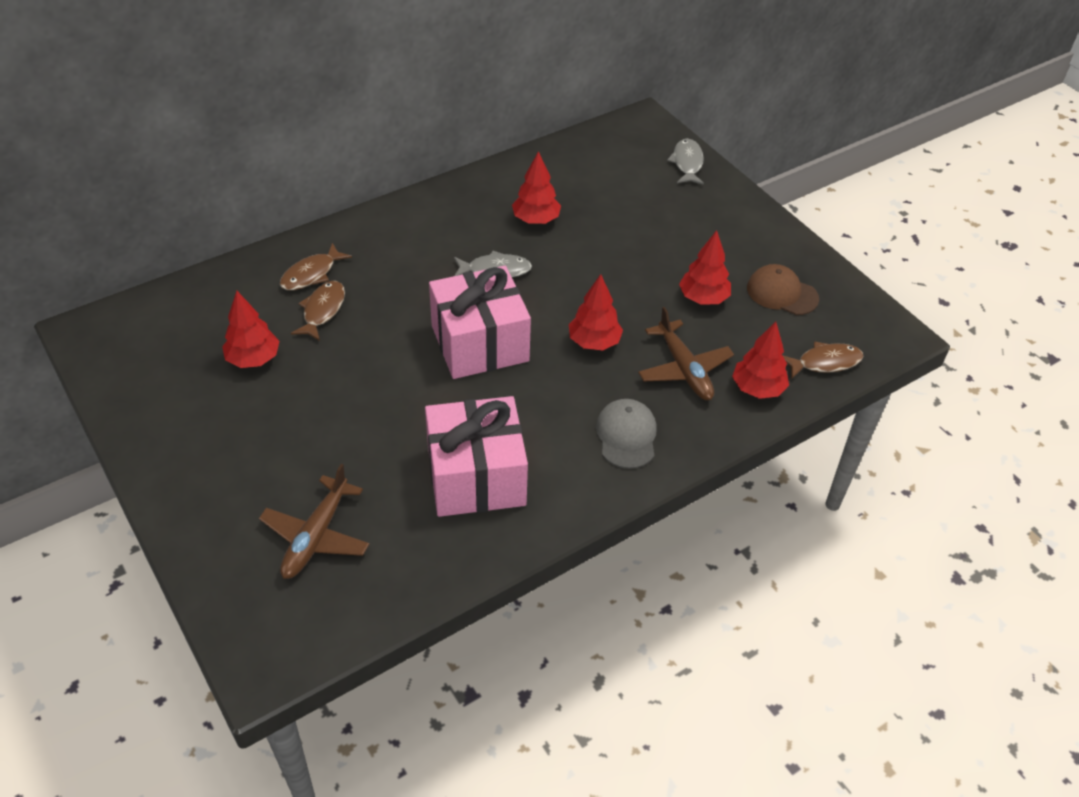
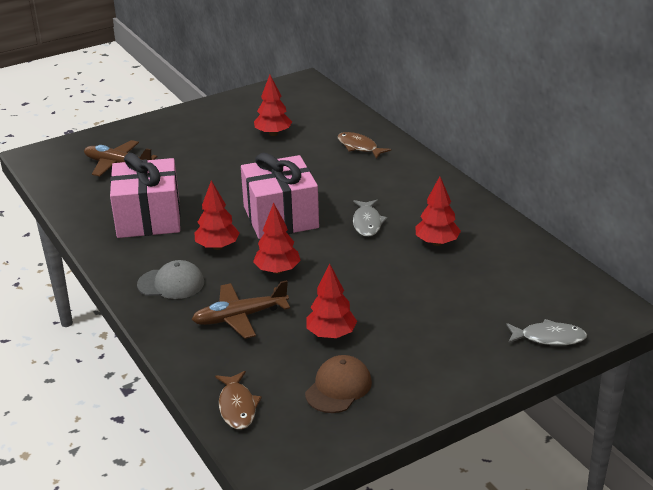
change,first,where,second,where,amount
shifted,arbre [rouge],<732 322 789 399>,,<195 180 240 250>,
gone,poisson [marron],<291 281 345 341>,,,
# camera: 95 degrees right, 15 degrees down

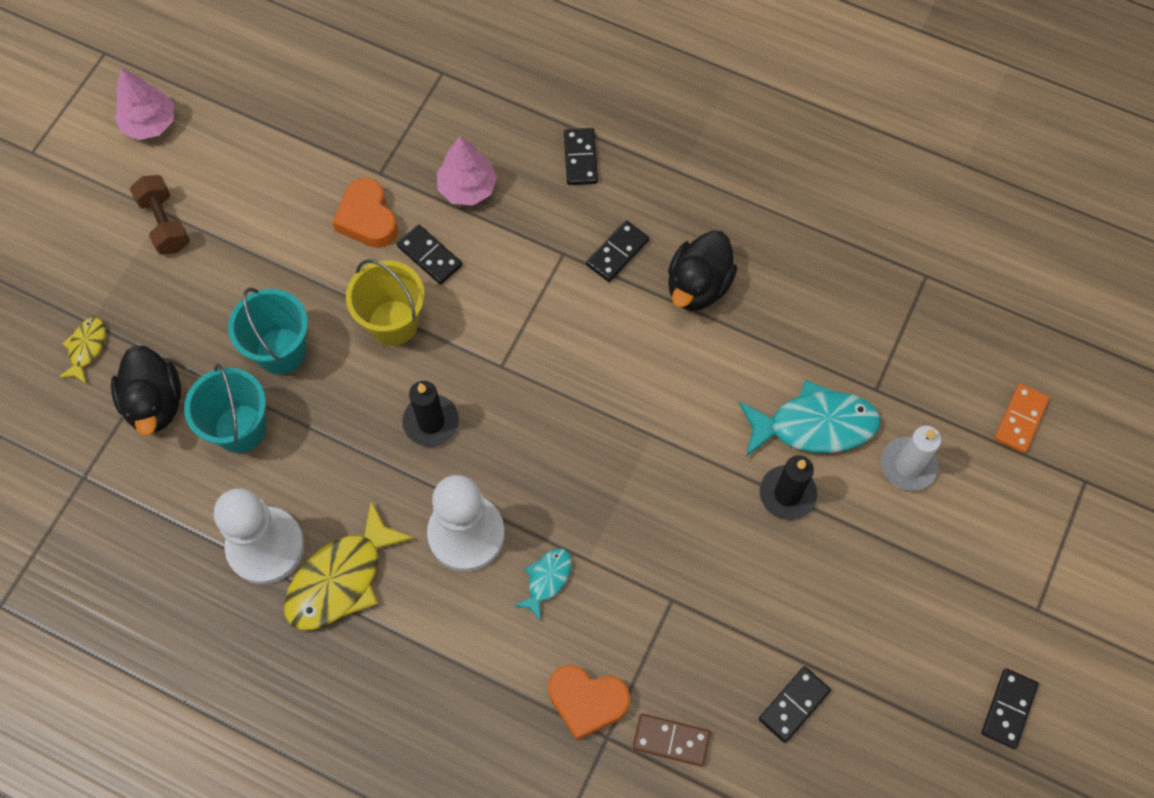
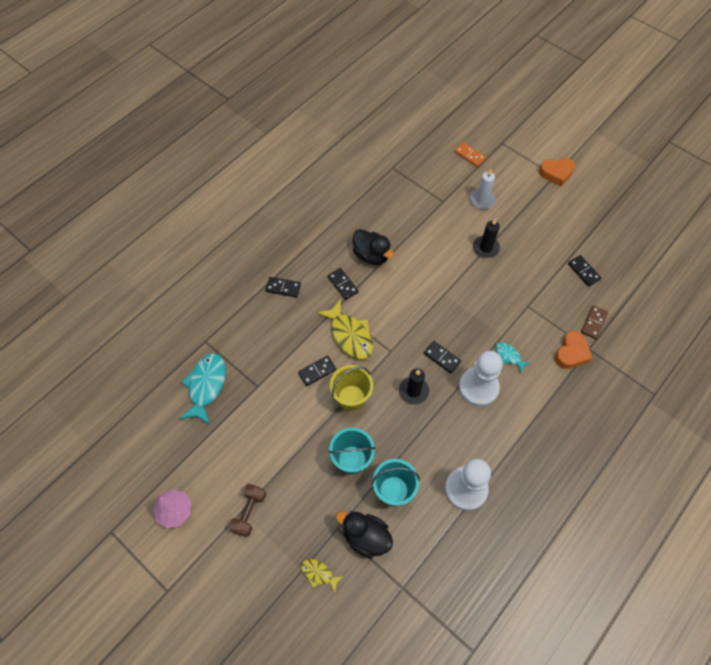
change,first,where,second,where,amount
shifted,poisson [turquoise],<739 380 881 457>,,<179 353 226 424>,
rotated,haltère [marron],<130 175 190 255>,,<228 484 266 537>,60 degrees counterclockwise
shifted,poisson [jaune],<284 501 414 630>,,<316 299 373 359>,
rotated,canard [noir],<111 345 181 436>,,<336 511 393 559>,150 degrees counterclockwise
shifted,domino [noir],<981 668 1039 749>,,<424 341 461 373>,
shifted,cœur [orange],<332 178 398 248>,,<539 158 575 186>,
gone,arbre [rose],<437 136 497 205>,,,
# camera: 75 degrees left, 5 degrees down

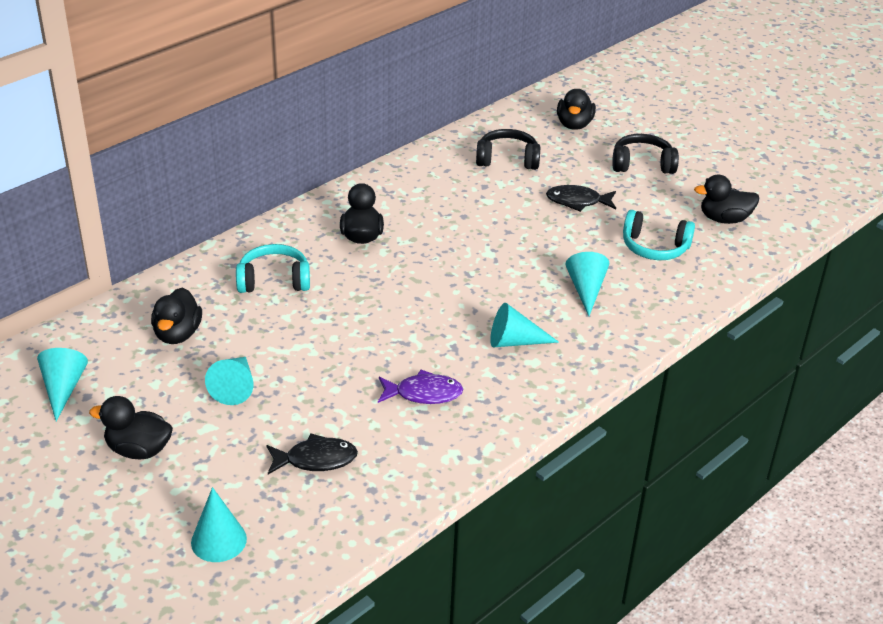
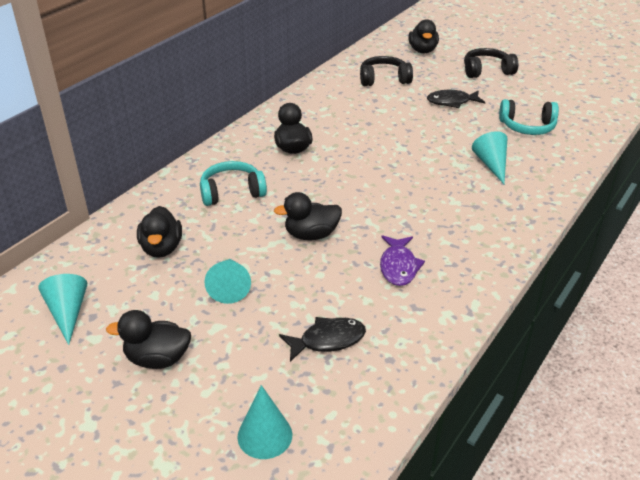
change,first,where,second,where,amount
shifted,canard [noir],<694 175 759 224>,,<274 192 342 240>,
rotated,poisson [violet],<378 370 463 404>,,<380 235 425 286>,105 degrees clockwise
gone,cône [turquoise],<490 303 559 347>,,,
# camera: 10 degrees left, 0 degrees up

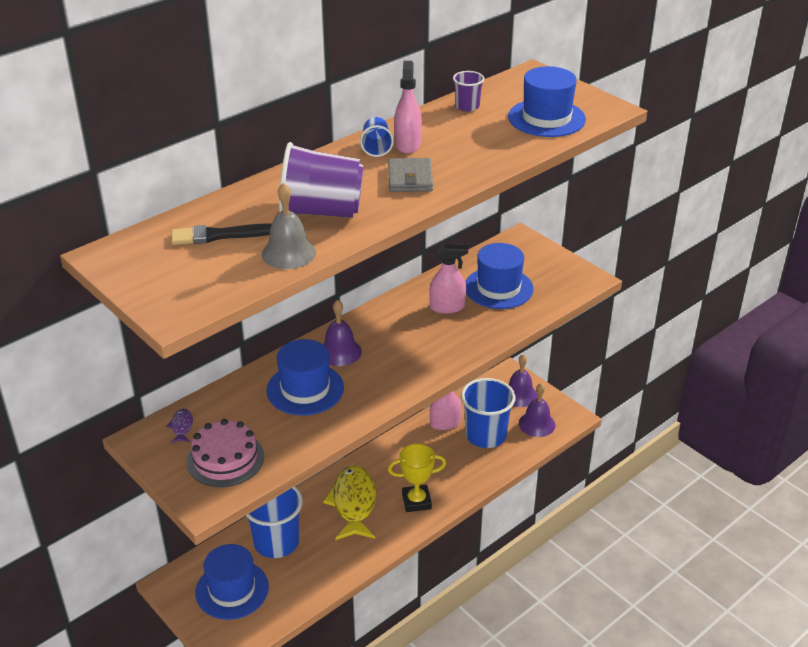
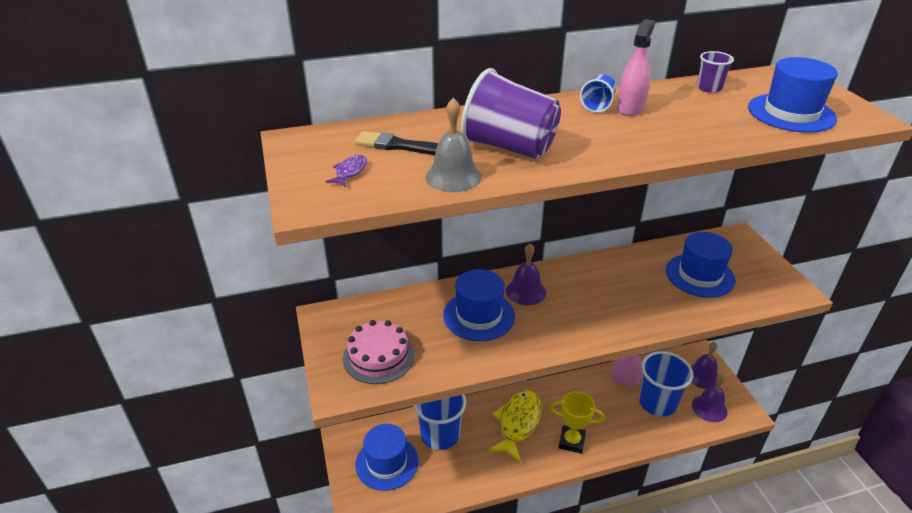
change,first,where,second,where,amount
shifted,poisson [violet],<166 409 193 444>,,<325 155 367 187>,
gone,portefeuille [gris],<388 158 433 192>,,,
gone,vaporisateur [rose],<429 244 468 314>,,,
# camera: 25 degrees right, 0 degrees up

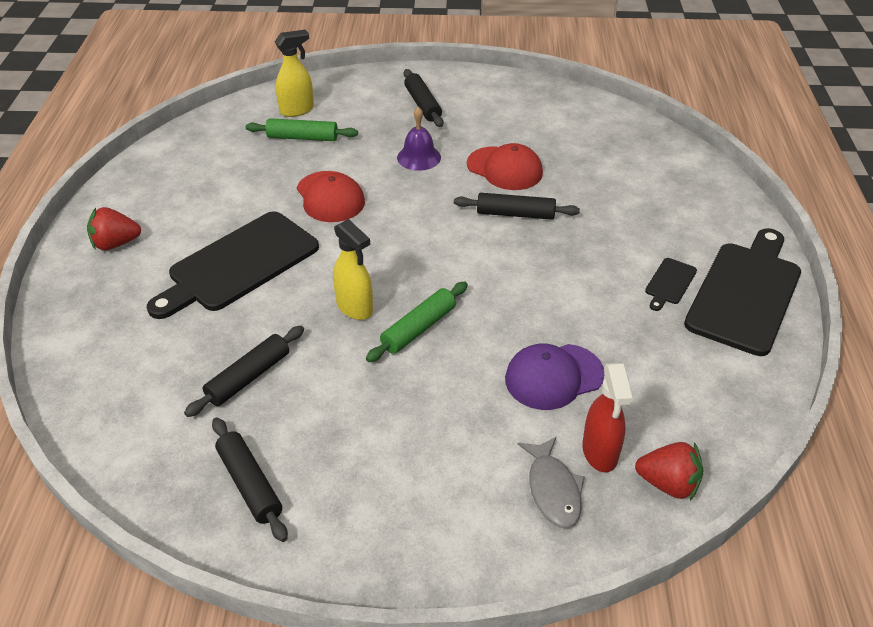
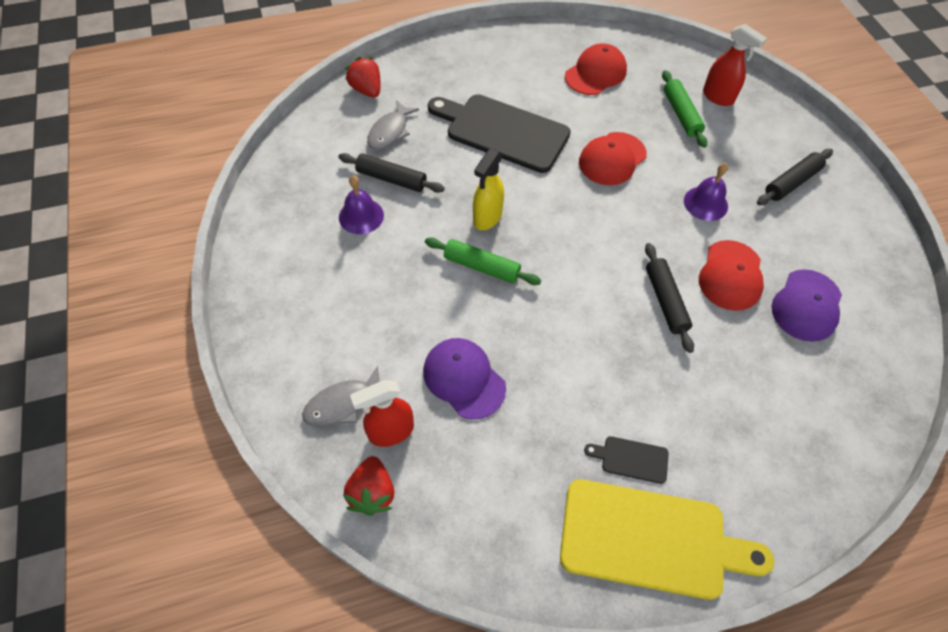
change,first,where,second,where,amount
new,,,cloche [violet],<339 176 384 234>,
shifted,fraise [rouge],<87 207 141 250>,,<345 57 381 98>,
new,,,poisson [gris],<367 100 419 150>,
repainted,planche à découper [noir],<684 228 801 356>,planche à découper [jaune],<560 479 774 600>,
new,,,casquette [rouge],<565 43 627 95>,
repainted,vaporisateur [jaune],<275 30 314 117>,vaporisateur [rouge],<703 24 767 106>,
new,,,casquette [violet],<771 269 842 342>,
gone,rouleau à pâtisserie [noir],<212 417 288 542>,,,
# camera: 70 degrees right, 15 degrees up

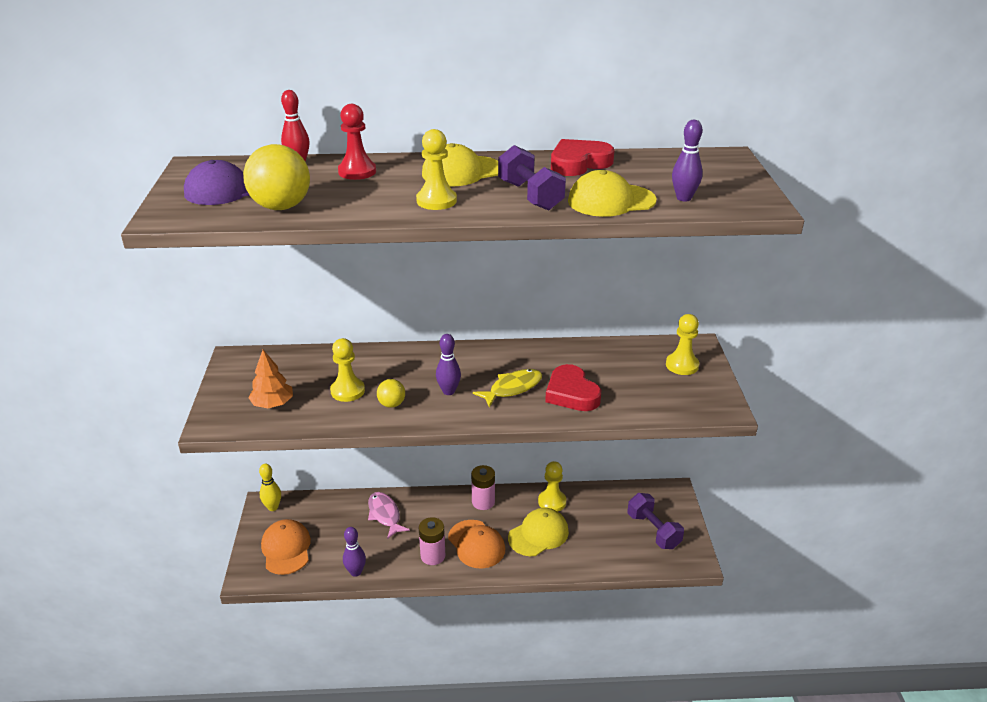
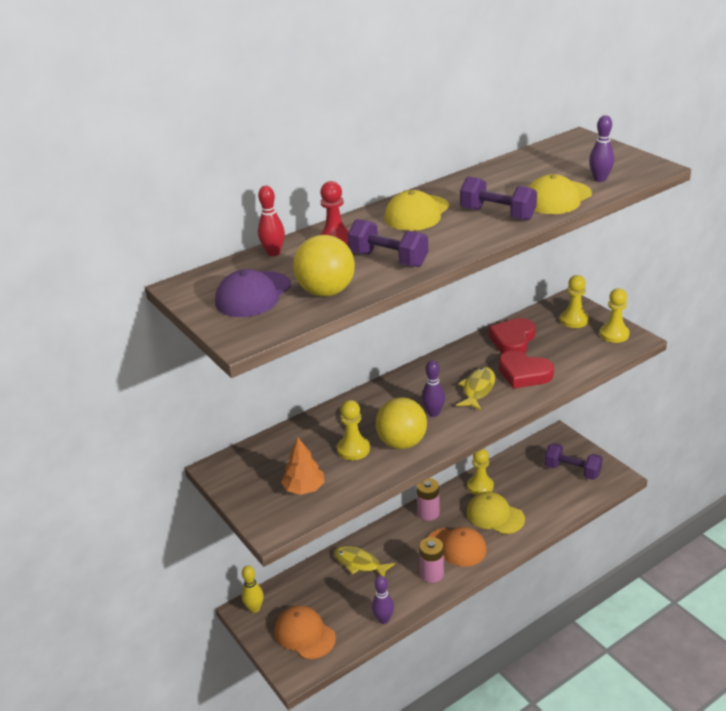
change,first,where,second,where,amount
repainted,poisson [rose],<368 492 410 539>,poisson [jaune],<334 546 395 577>,
new,,,haltère [violet],<348 219 428 267>,
scaled,balle [jaune],<377 379 405 408>,,<376 397 427 449>,x1.89
rotated,casquette [jaune],<508 508 569 556>,,<467 492 525 534>,75 degrees counterclockwise
shifted,cœur [rouge],<551 139 615 176>,,<489 318 535 354>,
shifted,pion [jaune],<416 129 457 210>,,<600 288 630 343>,
# camera: 30 degrees left, 0 degrees up

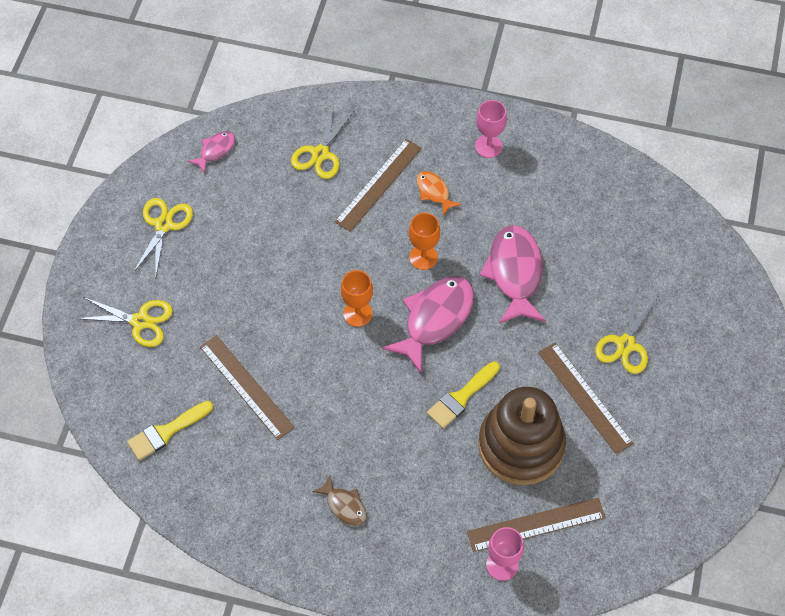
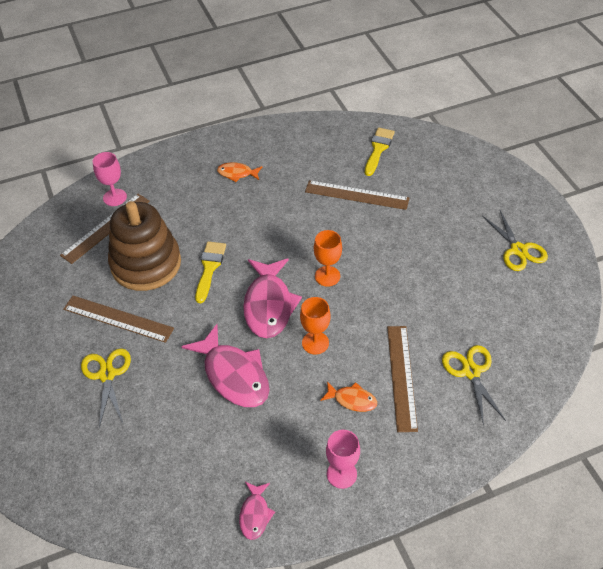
change,first,where,second,where,amount
repainted,poisson [marron],<312 476 367 526>,poisson [orange],<217 162 262 182>,
shifted,poisson [rose],<188 131 235 173>,,<239 482 275 540>,
gone,ciseaux [jaune],<76 297 173 347>,,,
# camera: 145 degrees right, 10 degrees down

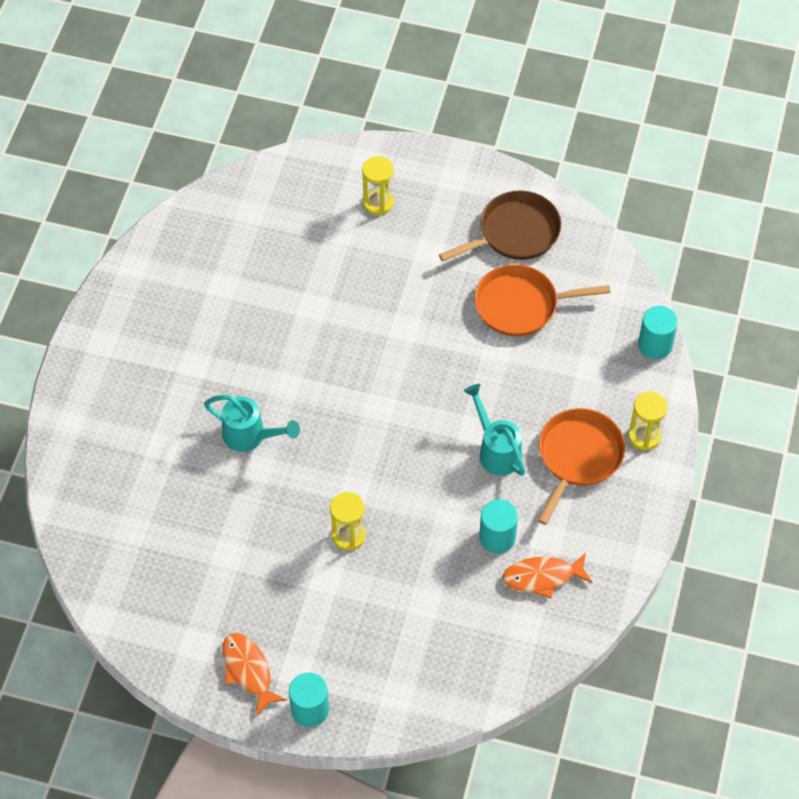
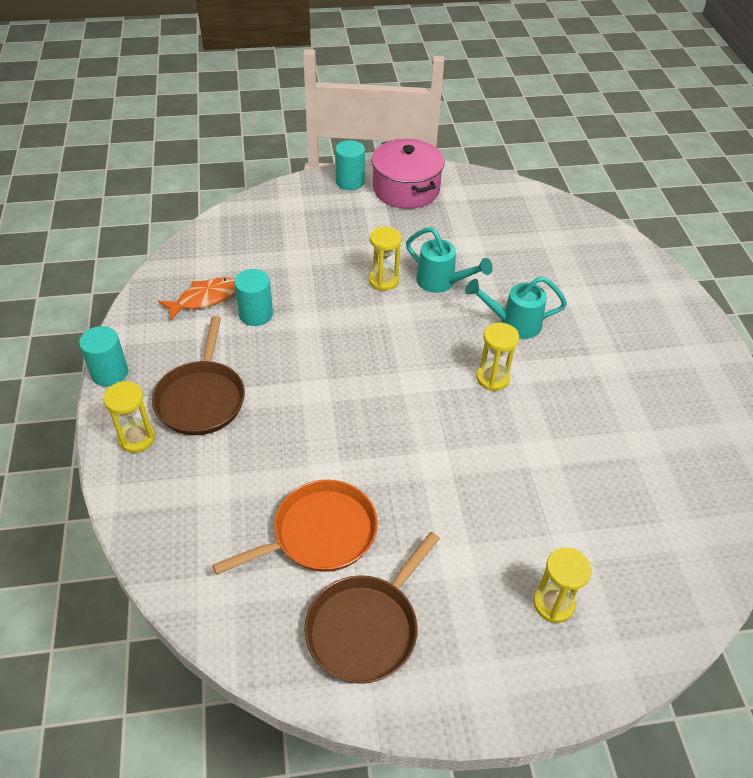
change,first,where,second,where,amount
shifted,cylindre [turquoise],<638 306 678 359>,,<79 326 128 387>,
repainted,poêle [orange],<537 408 625 525>,poêle [marron],<152 316 245 435>,
swapped,poisson [orange],<222 633 287 716>,marmite [rose],<372 139 444 209>,
shifted,arrosoir [turquoise],<464 384 525 476>,,<406 227 493 293>,
new,,,sablier [jaune],<476 323 519 391>,
# camera: 155 degrees right, 10 degrees down

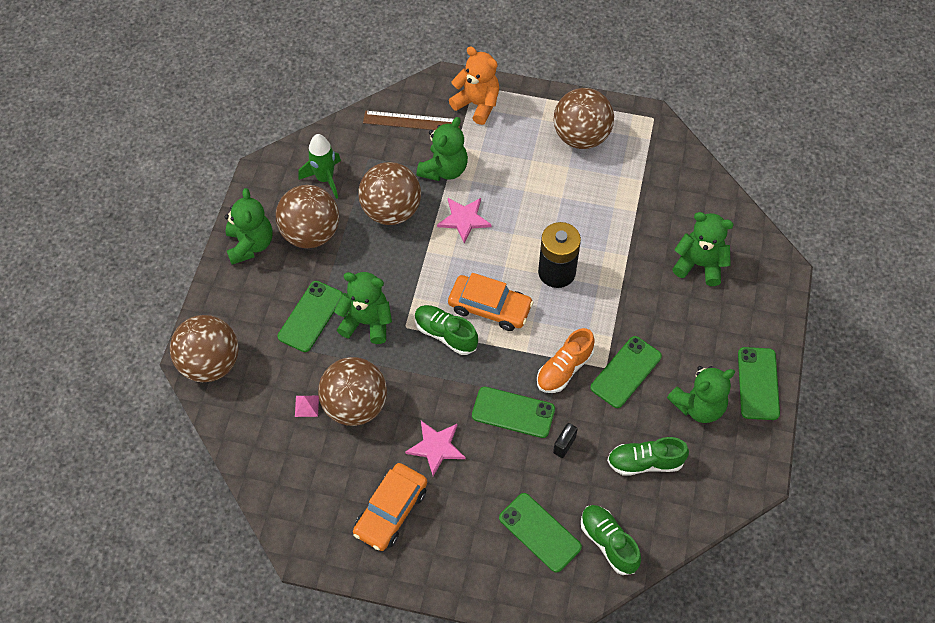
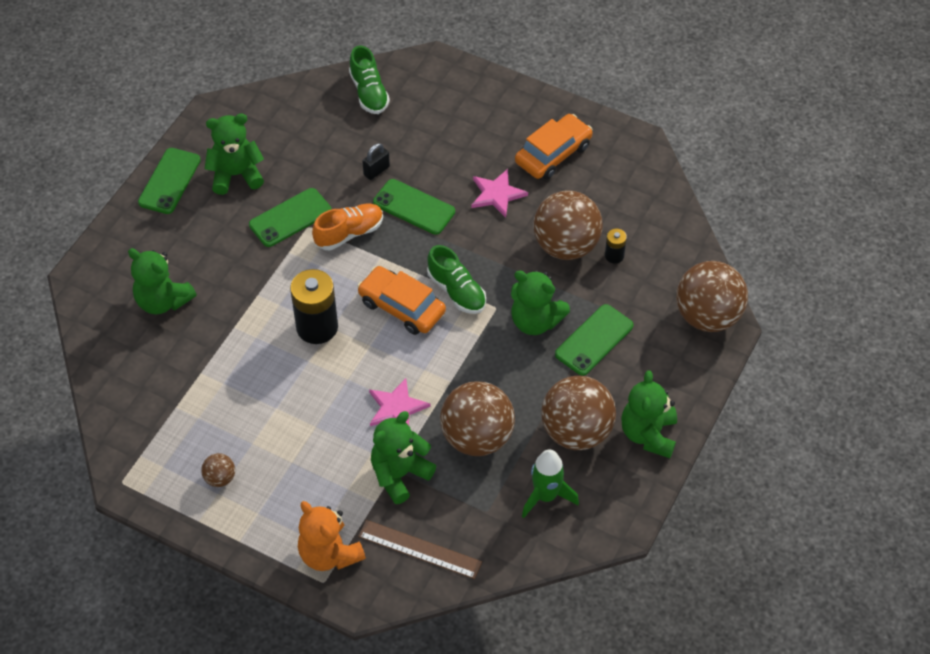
change,first,where,second,where,amount
scaled,balle [marron],<554 88 614 149>,,<201 453 235 487>,x0.45
swapped,pyramide [rose],<295 396 319 417>,pile [noir],<605 228 627 264>,
gone,téléphone [vert],<499 493 582 573>,,,
gone,chaussure [vert],<607 437 689 476>,,,
# camera: 165 degrees left, 5 degrees down

